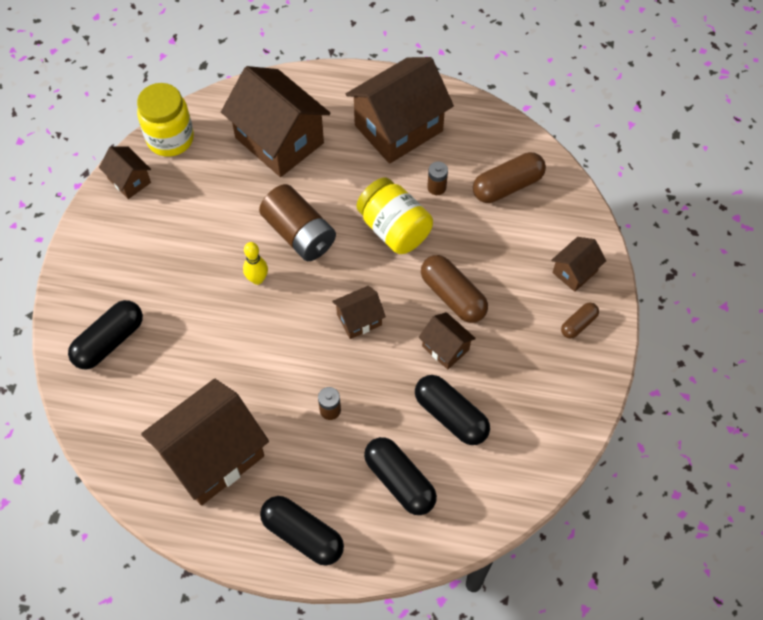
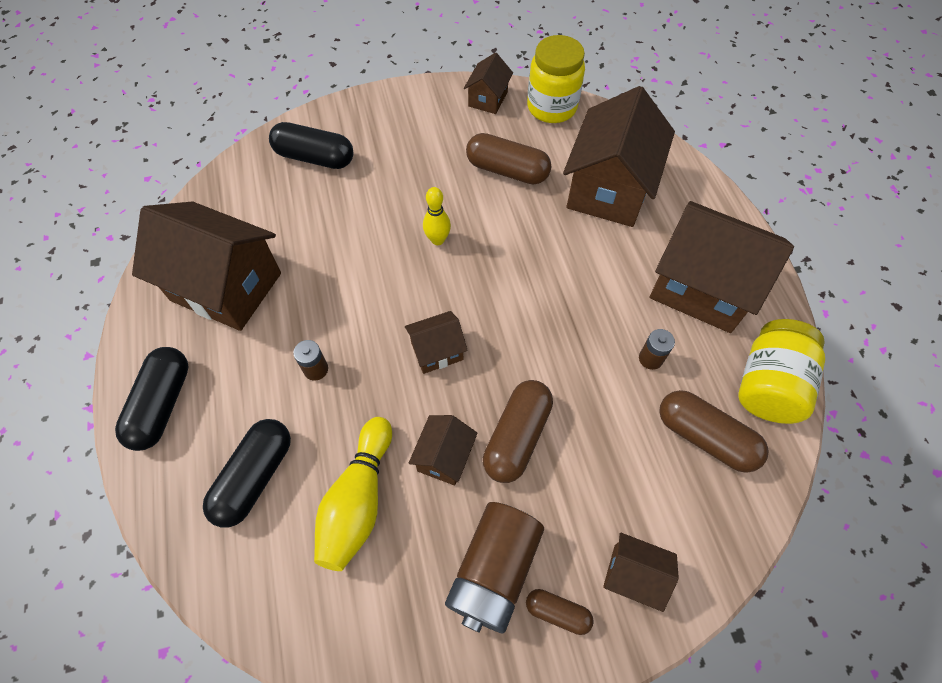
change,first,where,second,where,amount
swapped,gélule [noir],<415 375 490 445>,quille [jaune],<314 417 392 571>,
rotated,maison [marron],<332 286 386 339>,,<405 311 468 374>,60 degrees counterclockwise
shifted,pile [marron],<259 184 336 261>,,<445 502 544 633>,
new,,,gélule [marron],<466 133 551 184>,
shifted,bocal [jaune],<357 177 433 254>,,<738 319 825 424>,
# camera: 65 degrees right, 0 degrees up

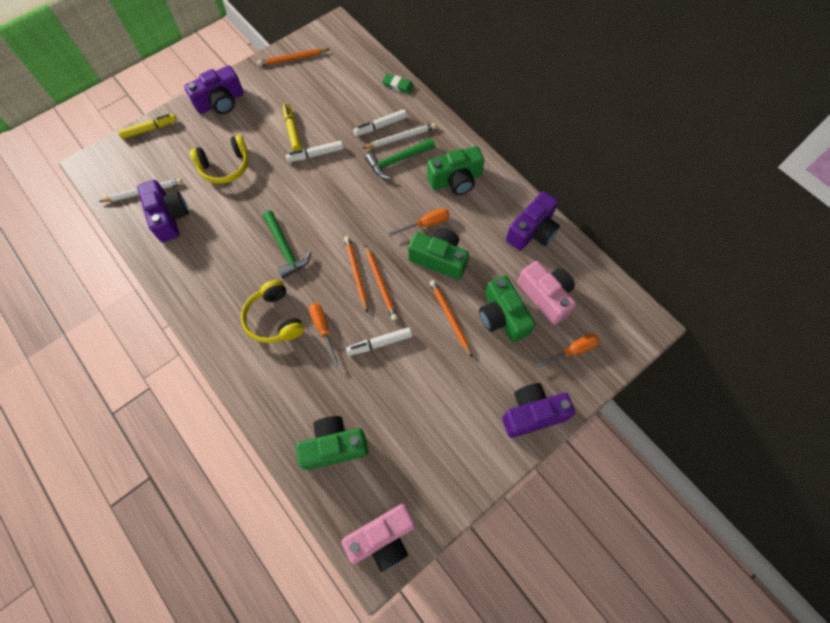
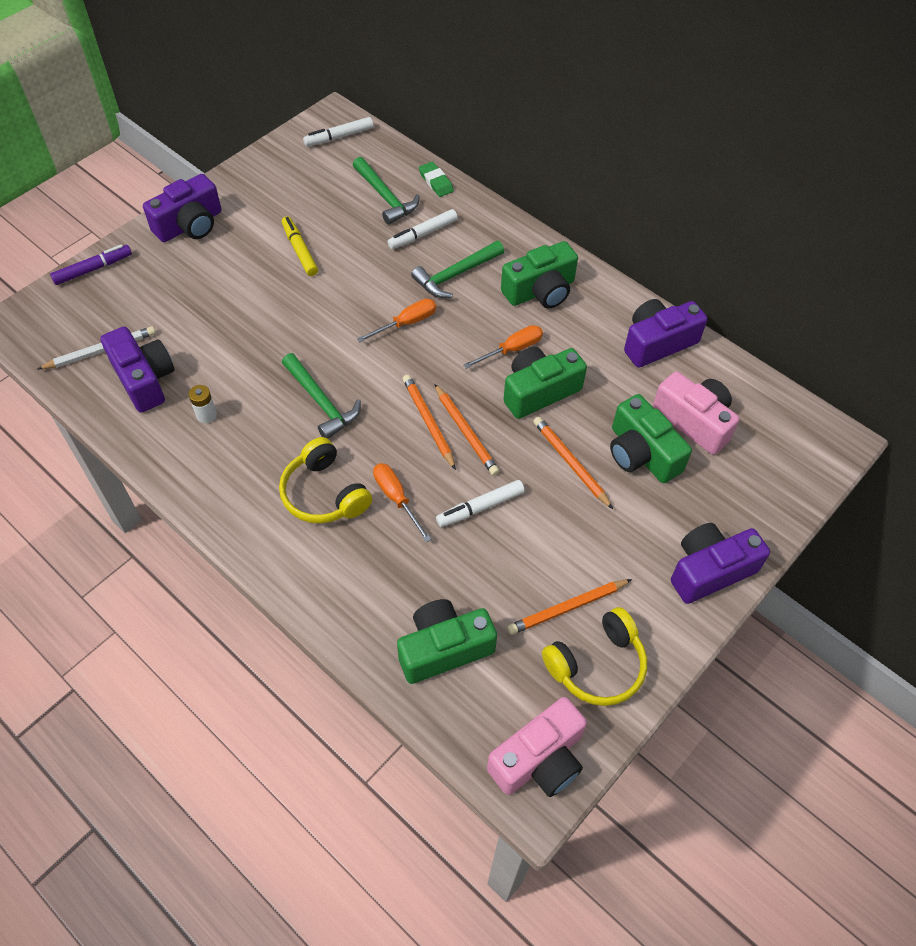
change,first,where,second,where,amount
repainted,feutre [jaune],<118 114 177 139>,feutre [violet],<50 244 132 285>,
new,,,pile [blanc],<188 385 217 423>,
shifted,feutre [blanc],<286 141 344 162>,,<303 117 373 146>,
new,,,marteau [vert],<353 157 420 225>,
shifted,tournevis [orange],<534 334 599 369>,,<357 299 436 342>,
rotated,gomme [vert],<382 73 414 94>,,<419 162 454 197>,45 degrees clockwise
rotated,appareil photo [vert],<408 228 469 280>,,<503 347 587 419>,45 degrees counterclockwise
shifted,crayon [orange],<257 48 329 66>,,<507 579 632 635>,
shifted,casque audio [jaune],<190 135 249 184>,,<542 607 647 706>,
rotated,appareil photo [violet],<506 191 560 250>,,<624 299 708 368>,150 degrees counterclockwise
gone,crayon [blanc],<363 123 436 148>,,,
# camera: 10 degrees left, 10 degrees down

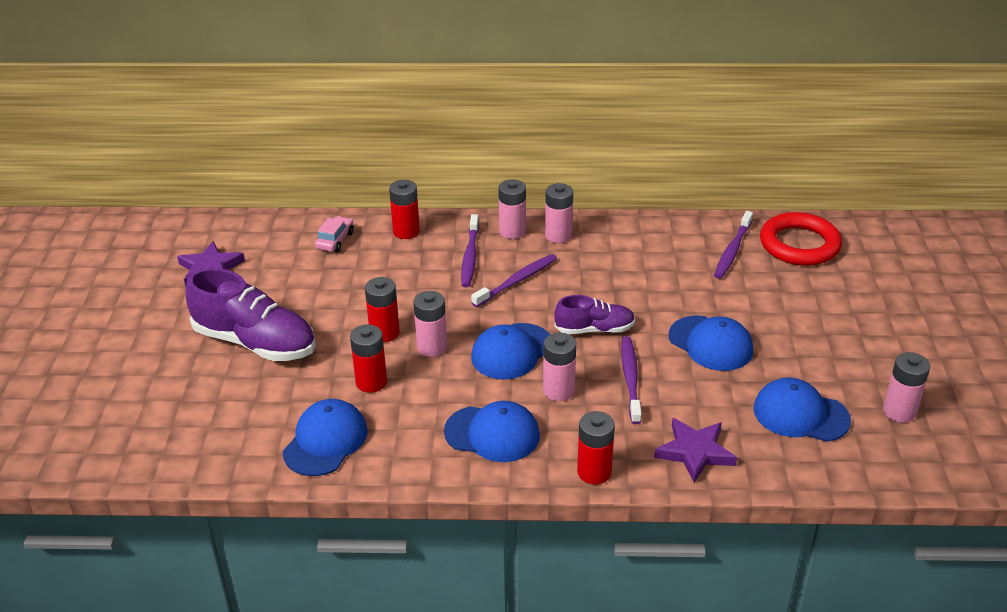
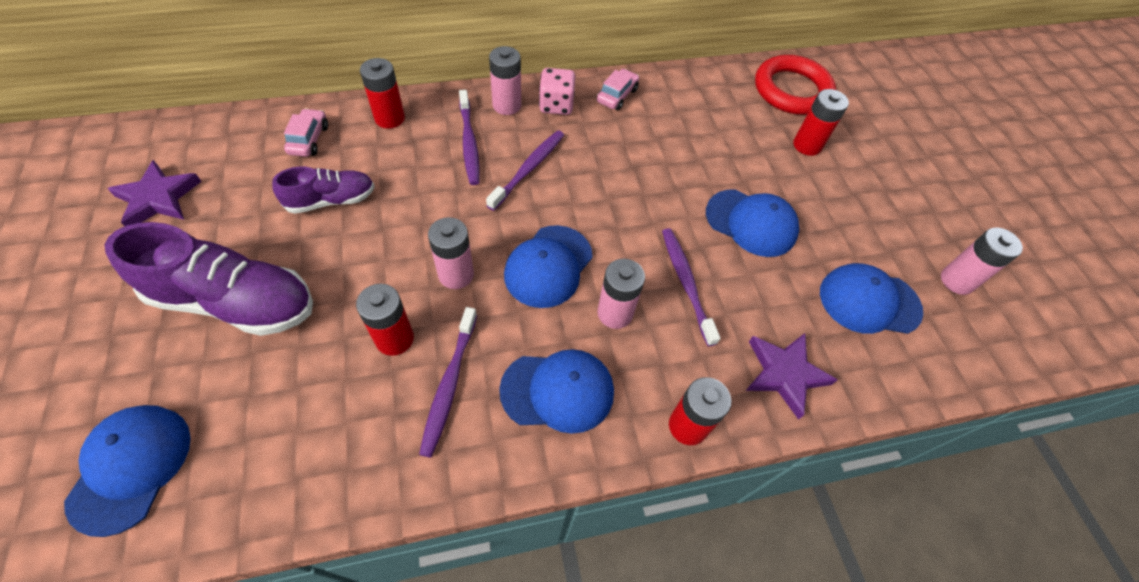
change,first,where,second,where,amount
shifted,casquette [bleu],<283 399 368 476>,,<64 405 191 537>,
shifted,chaussure [violet],<554 295 635 334>,,<272 166 375 214>,
shifted,brosse à dents [violet],<714 211 753 279>,,<419 307 477 458>,
swapped,pile [rose],<545 183 573 243>,dé [rose],<539 68 575 115>,
new,,,voiture [rose],<597 69 639 110>,
shifted,pile [rouge],<365 277 400 342>,,<793 89 849 156>,
# camera: 20 degrees left, 20 degrees up

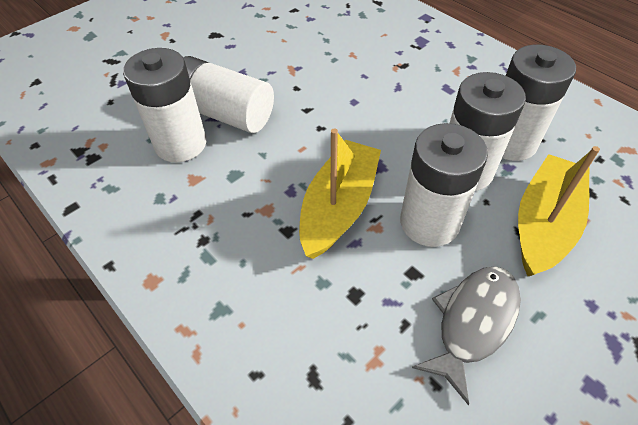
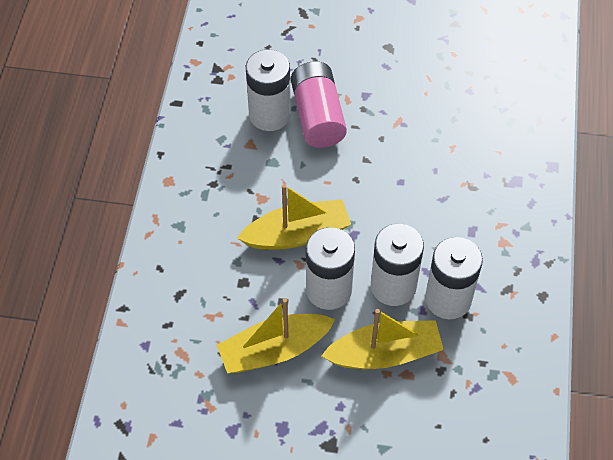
change,first,where,second,where,amount
swapped,poisson [gris],<412 266 521 405>,bateau [jaune],<217 298 335 373>,
repainted,pile [blanc],<183 56 274 133>,pile [rose],<291 61 347 148>,
# camera: 50 degrees right, 5 degrees up

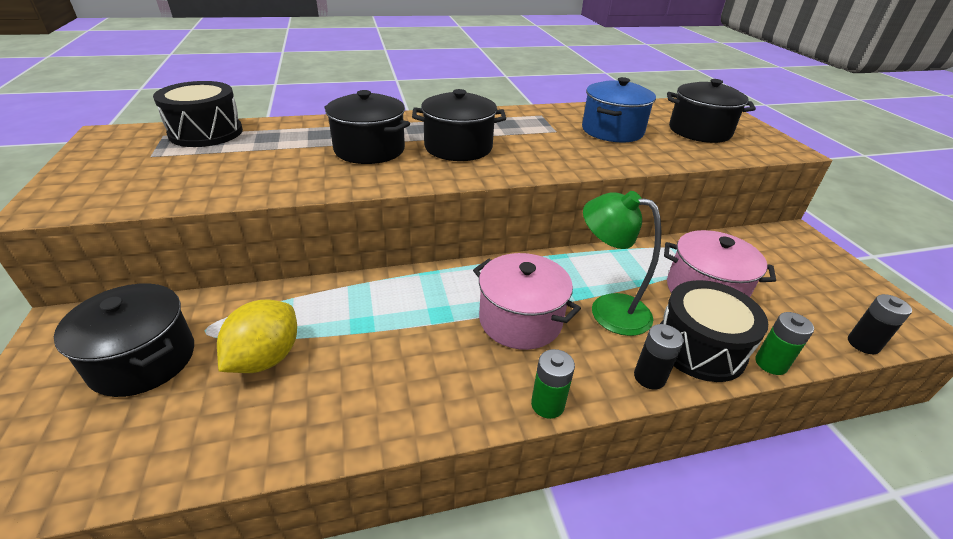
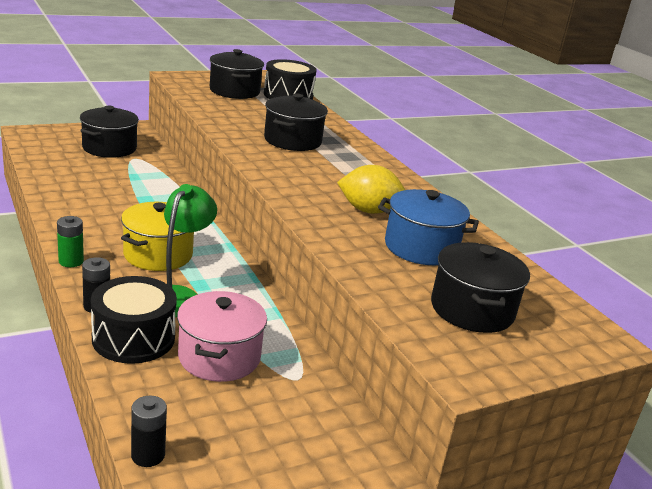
change,first,where,second,where,amount
repainted,marmite [rose],<473 253 581 350>,marmite [jaune],<121 202 194 271>,
shifted,marmite [noir],<412 89 506 161>,,<210 49 264 99>,
shifted,citron [jaune],<217 300 297 373>,,<337 165 405 214>,
gone,pile [vert],<755 312 814 375>,,,
# camera: 75 degrees right, 10 degrees down

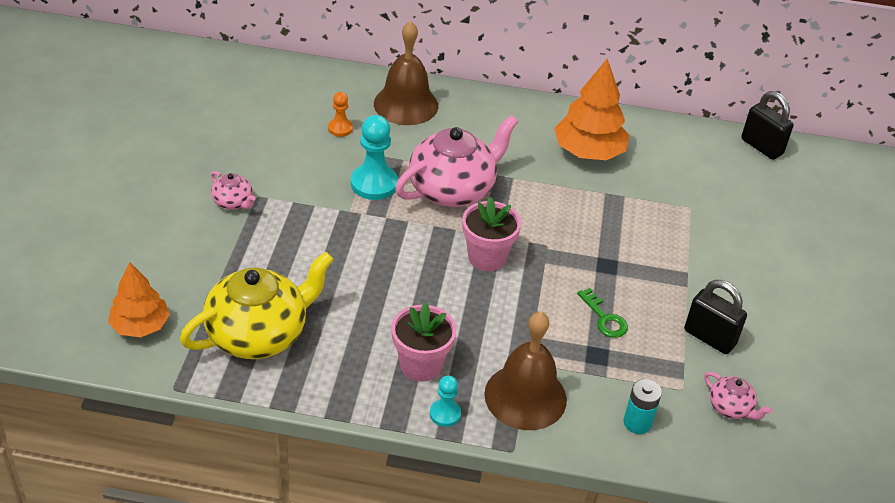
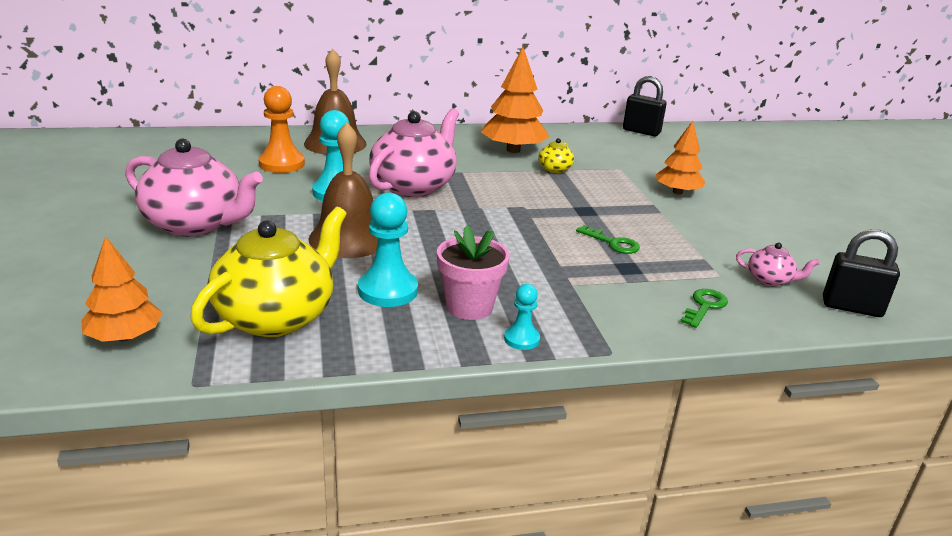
change,first,where,second,where,amount
scaled,théière [rose],<211 171 256 210>,,<125 139 263 236>,x2.21
scaled,pion [orange],<328 92 353 137>,,<258 86 305 173>,x1.81
shifted,cloche [marron],<484 312 567 430>,,<308 122 378 258>,
new,,,pion [turquoise],<358 192 418 307>,
new,,,théière [jaune],<538 138 574 173>,
new,,,arbre [orange],<656 121 705 195>,
swapped,pile [turquoise],<624 379 662 434>,clé [vert],<680 289 728 328>,
shifted,cadenas [noir],<684 280 747 354>,,<823 230 900 317>,
gone,pot de fleurs [rose],<462 197 521 271>,,,
# camera: 20 degrees left, 15 degrees down

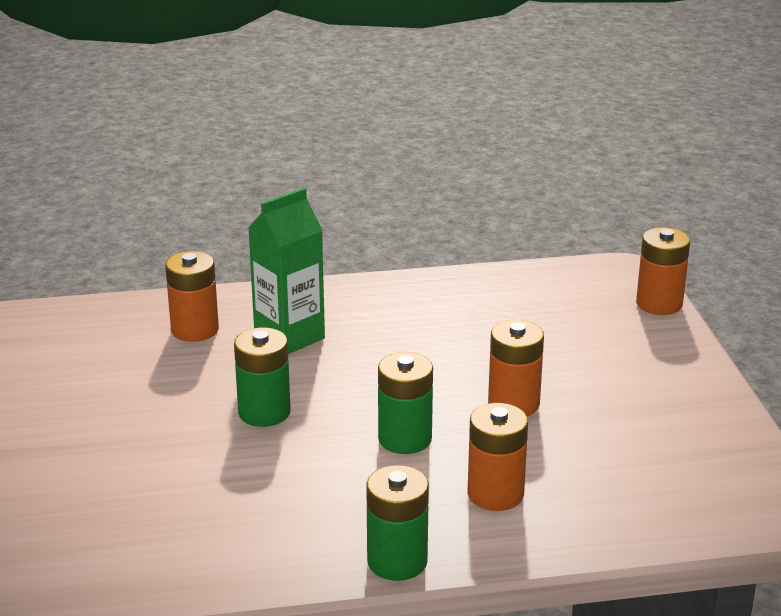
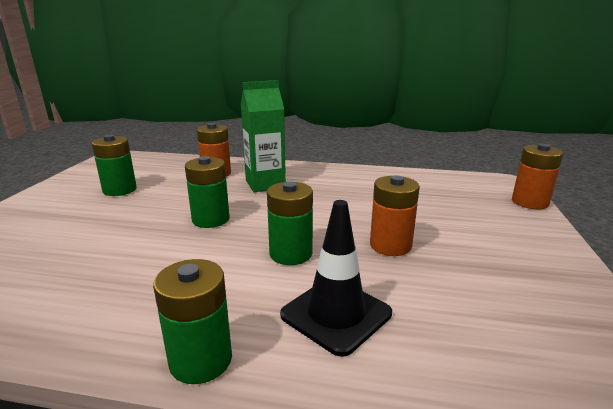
change,first,where,second,where,amount
new,,,pile [vert],<91 135 137 196>,
swapped,pile [orange],<468 403 528 511>,cône de chantier [noir],<280 200 392 357>,
# camera: 20 degrees right, 5 degrees down

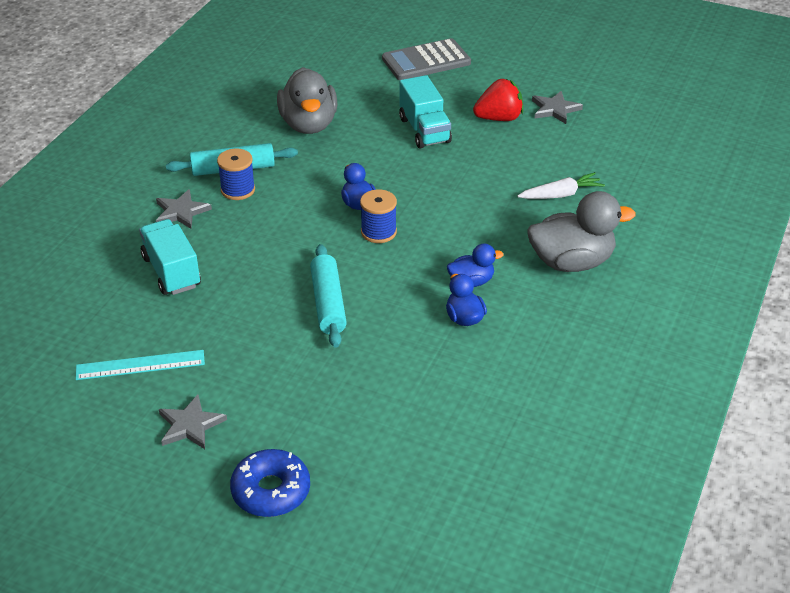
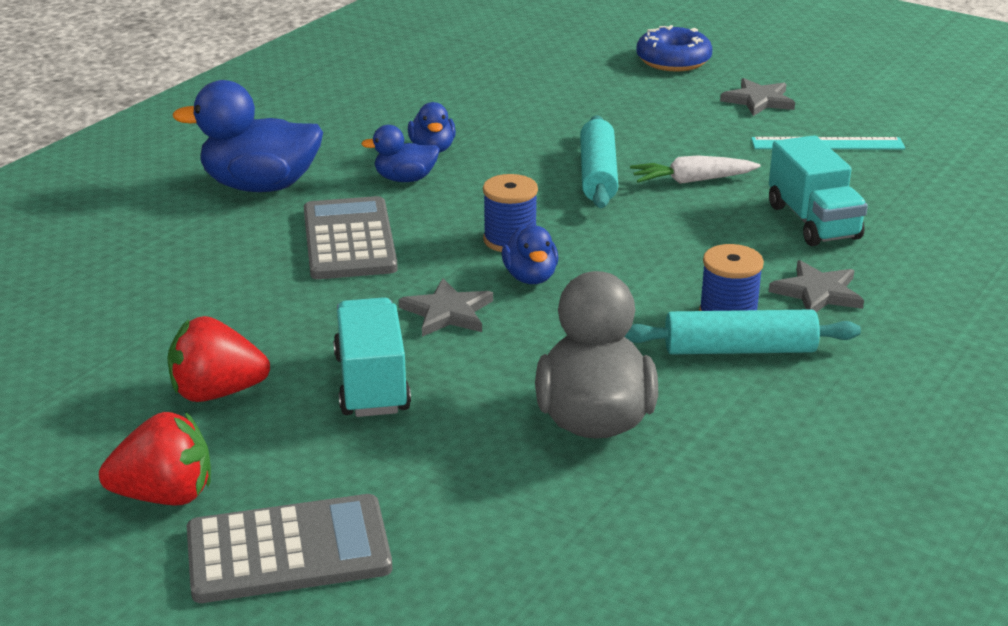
change,first,where,second,where,amount
new,,,fraise [rouge],<99 412 211 505>,
repainted,canard [gris],<528 191 636 272>,canard [bleu],<172 80 323 192>,
new,,,calculatrice [gris],<304 196 398 279>,
shifted,étoile [gris],<532 91 583 124>,,<399 278 493 337>,
shifted,carotte [blanc],<517 172 605 199>,,<630 155 760 184>,
# camera: 170 degrees left, 10 degrees down

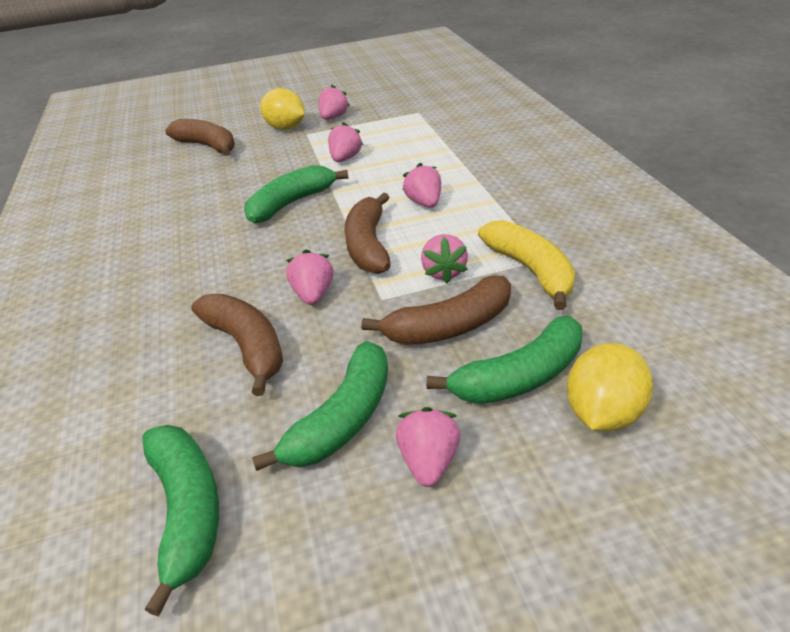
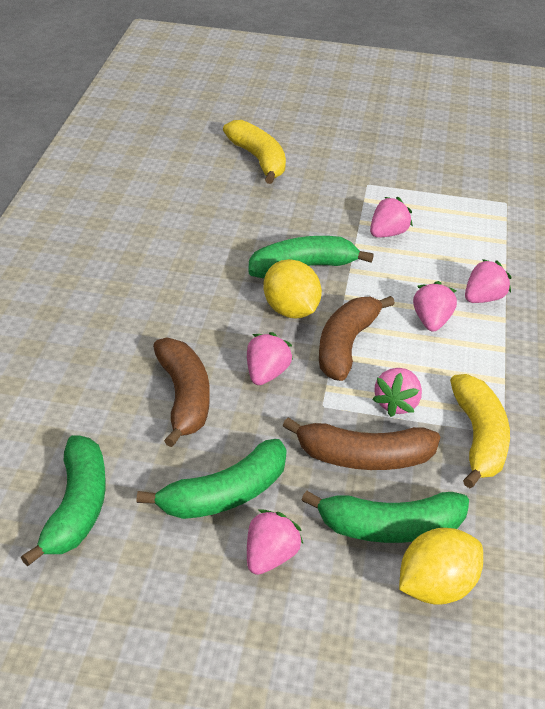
change,first,where,second,where,amount
repainted,banane [marron],<165 119 235 156>,banane [jaune],<223 120 286 184>,
shifted,citron [jaune],<260 88 305 130>,,<263 259 322 318>,
shifted,fraise [rose],<319 85 350 120>,,<465 259 511 303>,
# camera: 20 degrees right, 0 degrees up

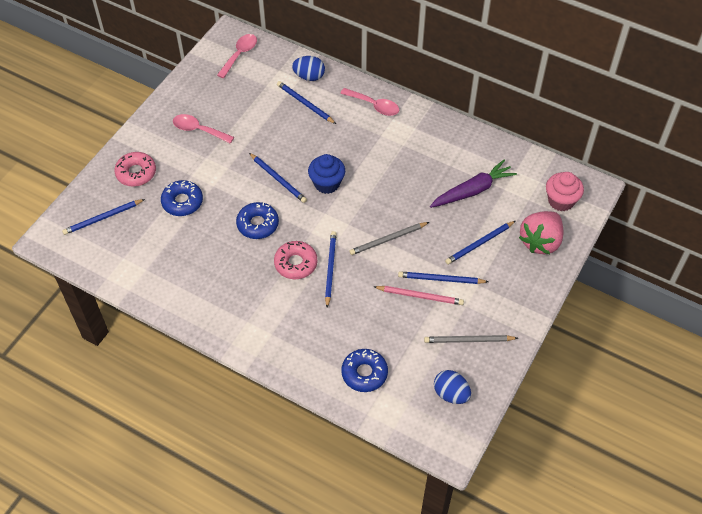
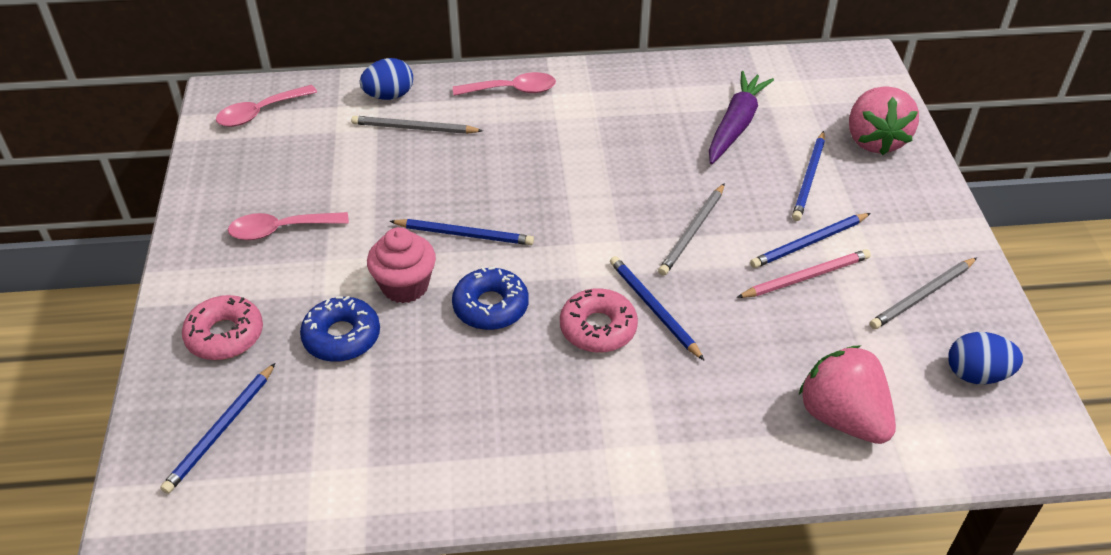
change,first,where,second,where,amount
rotated,cuillère [rose],<217 34 257 78>,,<216 85 317 127>,120 degrees counterclockwise
repainted,crayon [bleu],<277 81 336 124>,crayon [gris],<351 116 483 134>,
shifted,muffin [rose],<546 172 584 211>,,<367 227 436 303>,
swapped,beignet [bleu],<341 349 388 392>,fraise [rose],<799 346 896 444>,
gone,muffin [bleu],<308 154 345 194>,,,
# camera: 35 degrees left, 10 degrees down

